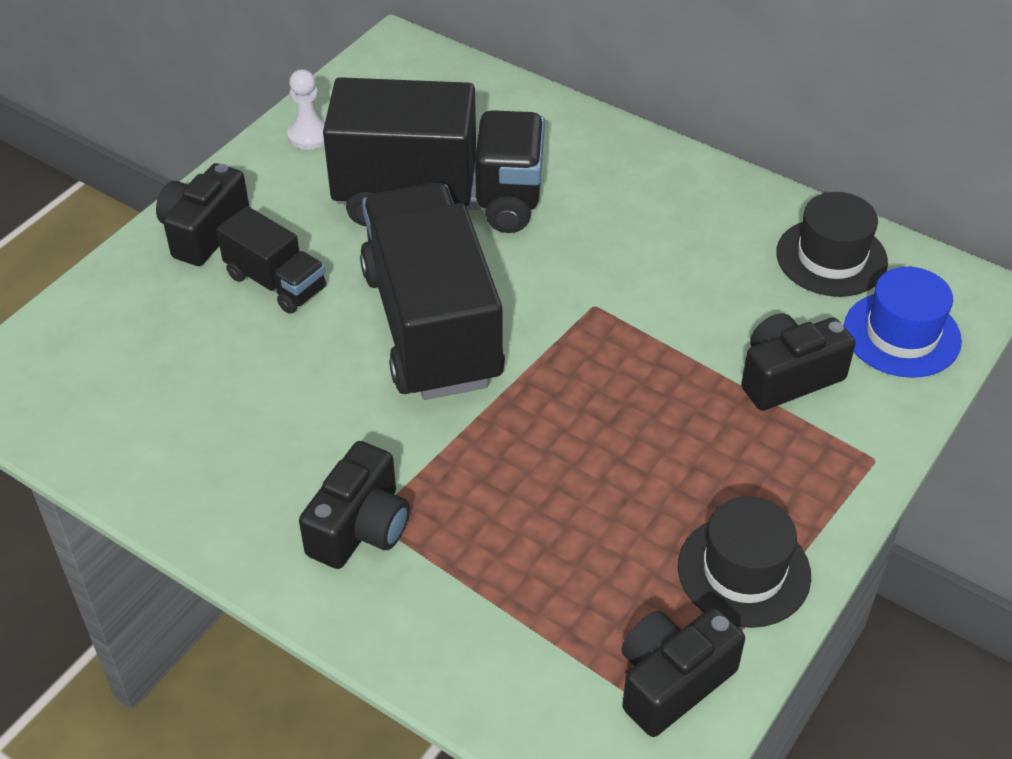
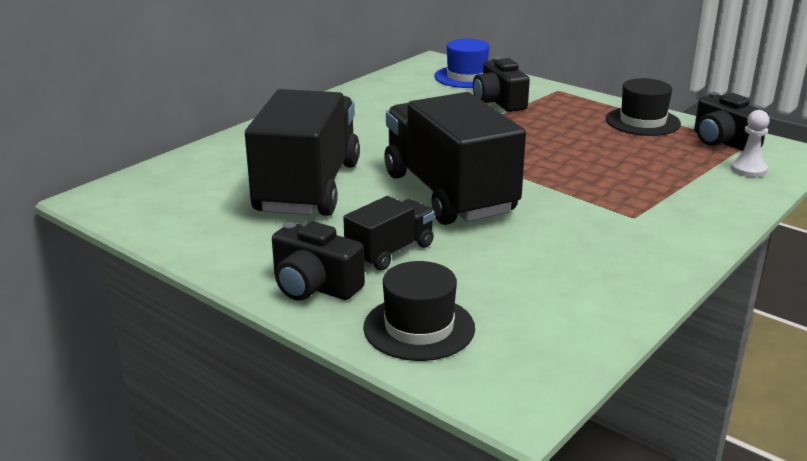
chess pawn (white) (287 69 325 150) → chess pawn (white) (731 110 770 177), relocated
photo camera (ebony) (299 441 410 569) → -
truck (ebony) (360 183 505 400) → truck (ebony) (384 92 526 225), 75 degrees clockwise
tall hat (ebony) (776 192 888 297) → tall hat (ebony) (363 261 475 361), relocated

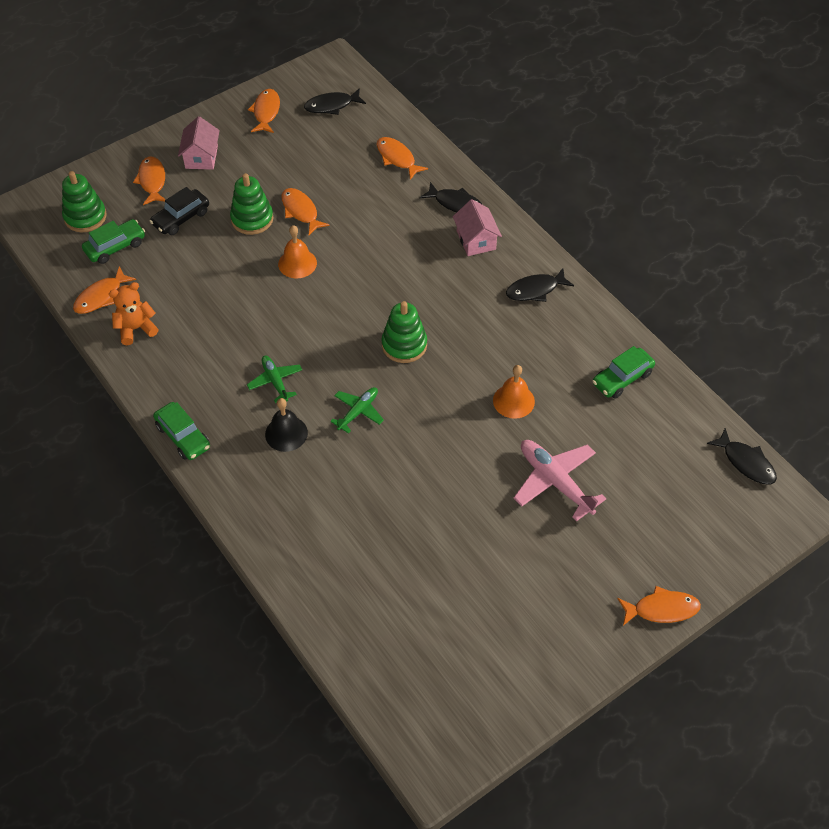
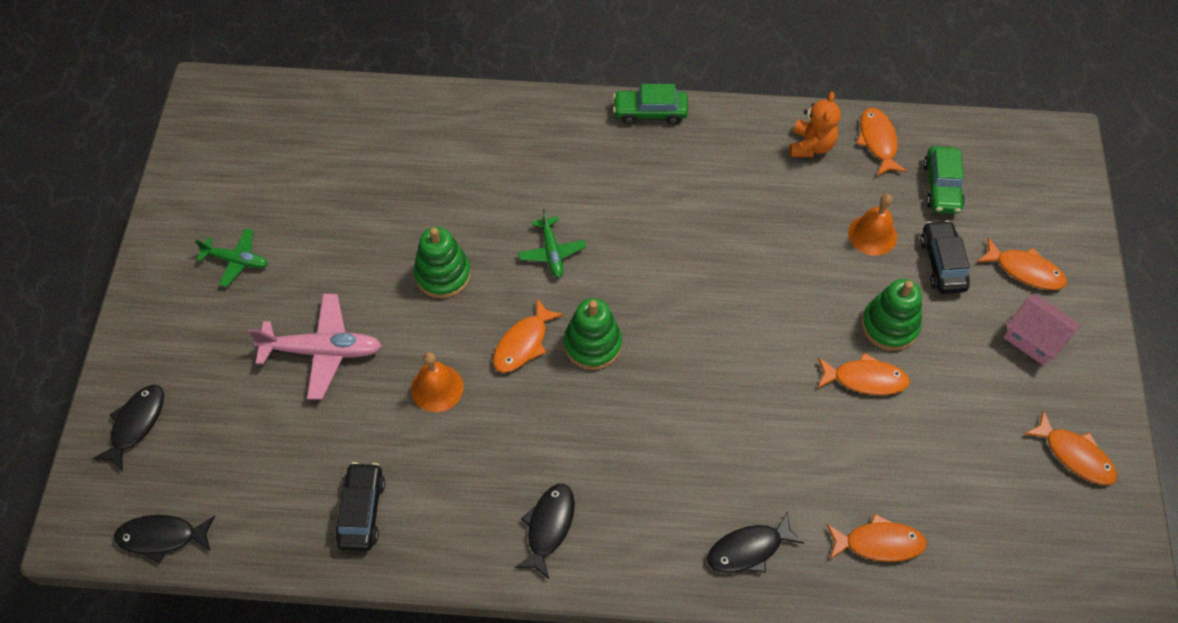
stacking toy (emerald) (62 171 107 232) → stacking toy (emerald) (414 227 471 298), relocated
aeroplane (emerald) (247 355 302 403) → aeroplane (emerald) (195 228 268 287), relocated
bell (ebony) (265 398 308 452) → -
bell (orange) (278 225 317 279) → bell (orange) (848 194 897 256), relocated
fish (ebony) (304 88 366 115) → fish (ebony) (92 385 164 472), relocated
cottage (rose-pink) (453 199 502 256) → -
car (emerald) (592 346 655 398) → car (ebony) (335 462 385 551)
fish (orange) (617 586 701 626) → fish (orange) (493 298 564 373), relocated

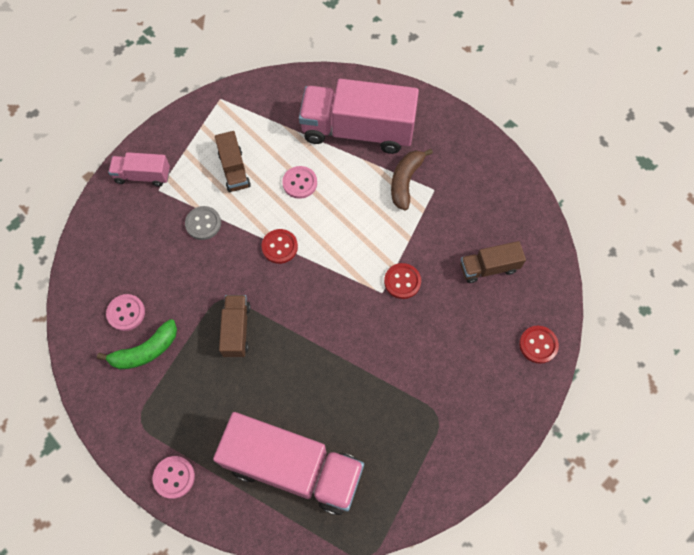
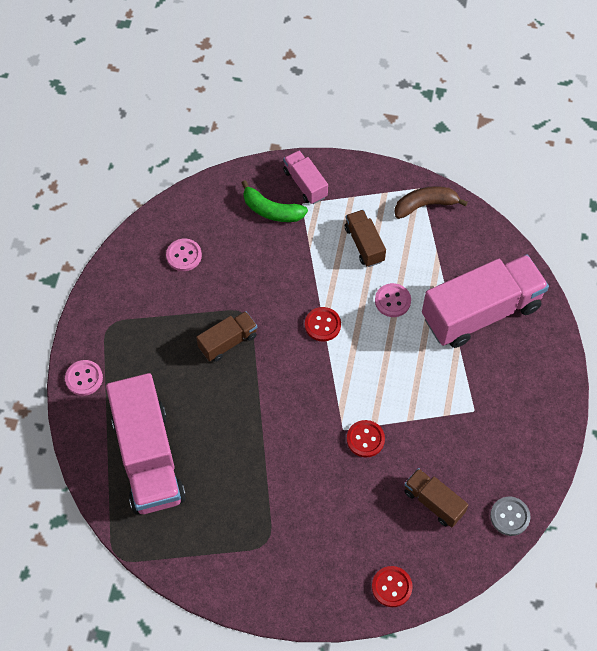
toy banana (emerald) (97 319 177 370) → toy banana (emerald) (242 180 308 222), relocated
shirt button (gray) (185 206 221 240) → shirt button (gray) (490 497 530 536), relocated
truck (brown) (215 131 251 192) → truck (brown) (345 210 386 267), 120 degrees clockwise
truck (rose-pink) (299 79 419 154) → truck (rose-pink) (422 255 549 348), 90 degrees clockwise
toy banana (brown) (391 149 433 210) → toy banana (brown) (395 186 468 219), relocated

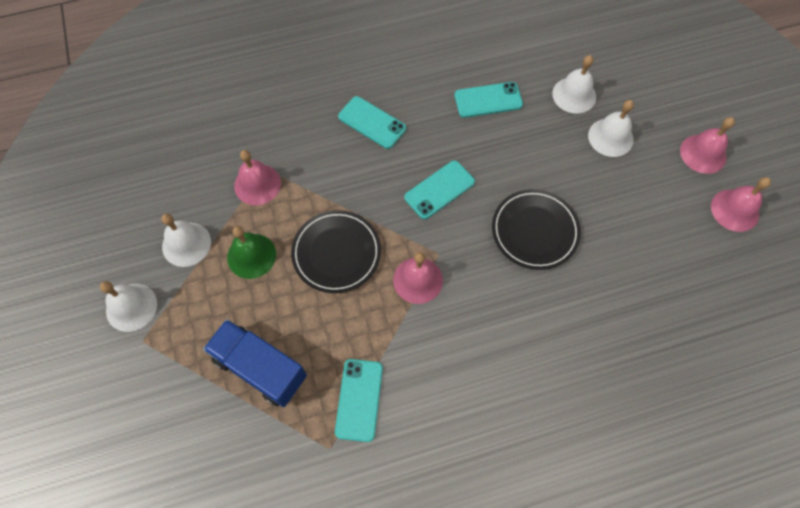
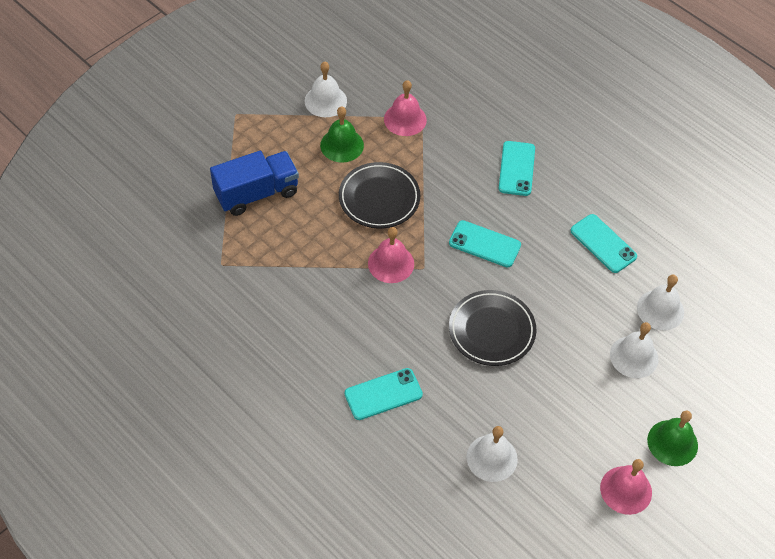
bell (white) (100 281 157 332) → bell (white) (466 426 518 482), relocated
truck (cobalt) (203 319 307 407) → truck (cobalt) (210 151 299 216), 60 degrees clockwise
smartphone (aqua) (335 359 383 442) → smartphone (aqua) (345 368 423 420), relocated
bell (rose-pink) (680 117 735 174) → bell (emerald) (647 411 698 466)

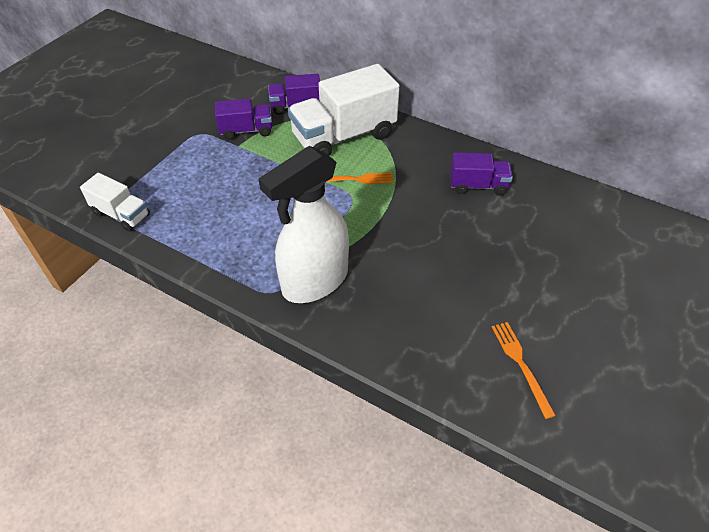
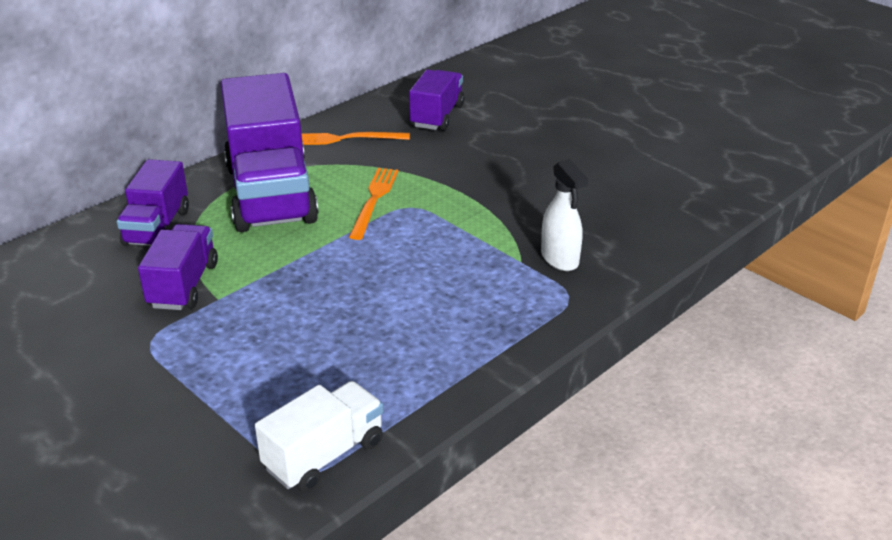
sprayer (white) (258 146 349 303) → sprayer (white) (541 159 588 271), x0.46
truck (white) (288 64 400 156) → truck (purple) (221 73 319 232)
dinner fork (orange) (492 322 556 419) → dinner fork (orange) (302 132 410 145), relocated

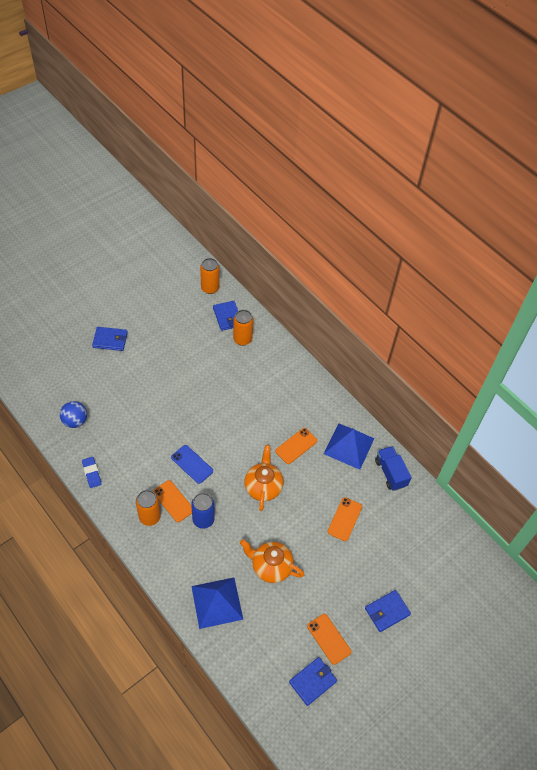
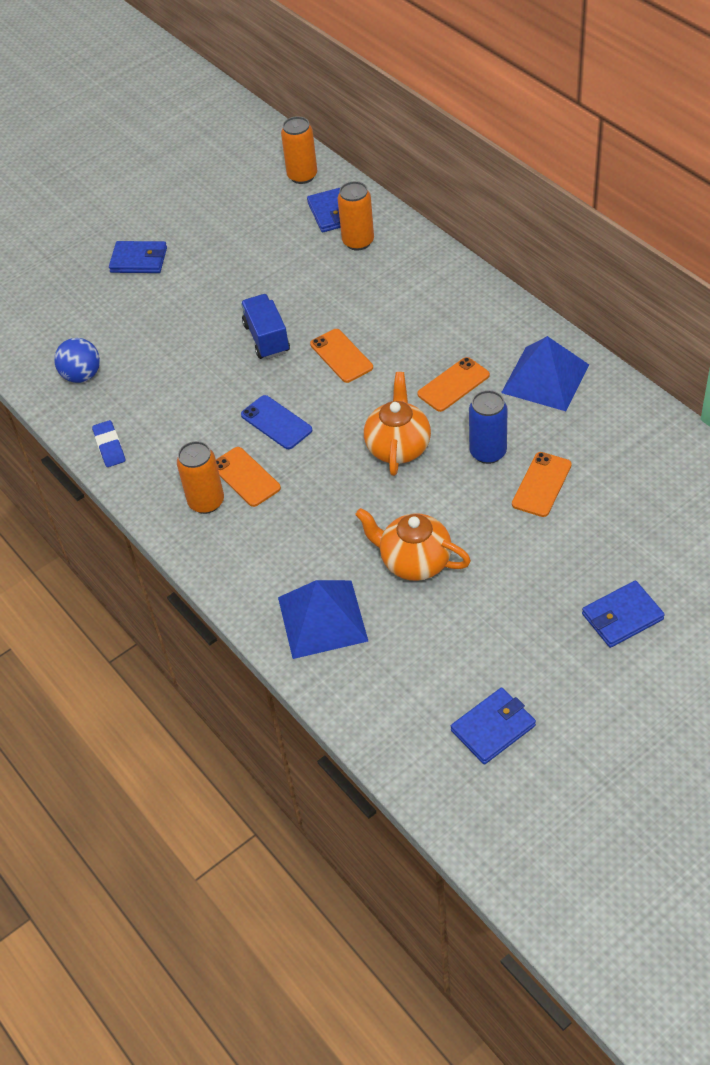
can (cobalt) (191 493 215 529) → can (cobalt) (469 390 507 464), relocated
smartphone (orange) (307 614 351 665) → smartphone (orange) (310 329 373 383), relocated
truck (cobalt) (375 446 412 491) → truck (cobalt) (241 294 290 359), relocated

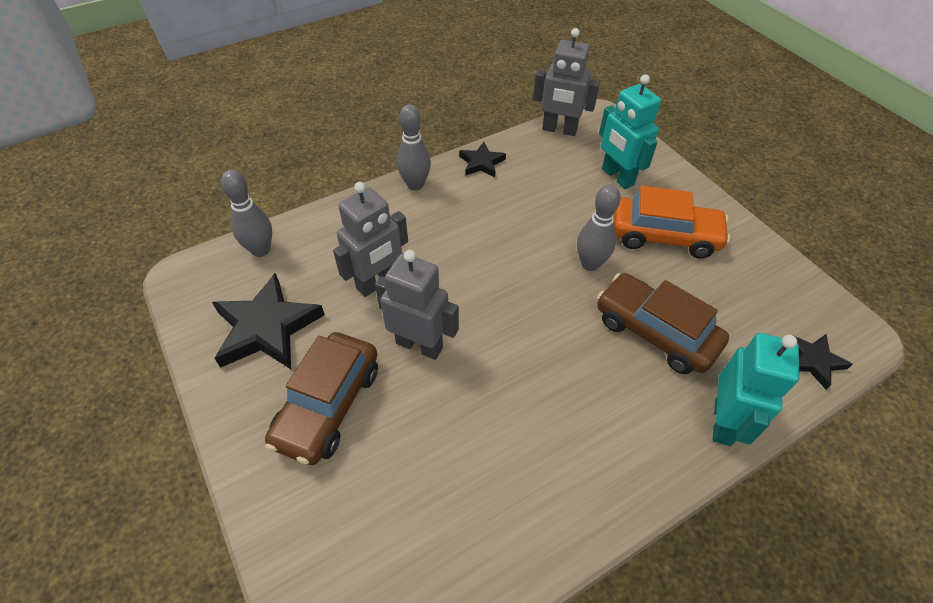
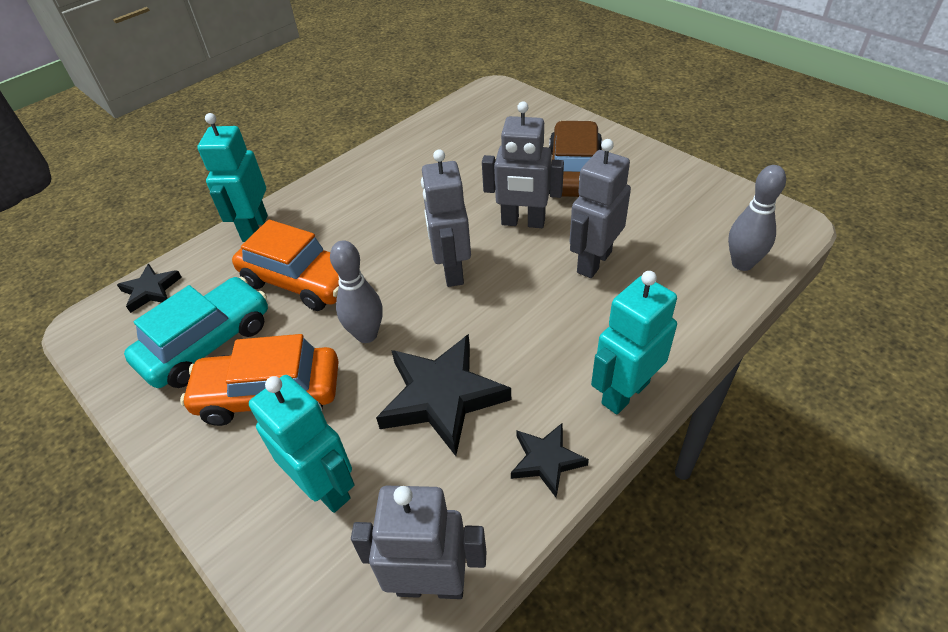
five-pointed star (ebony) (212 273 325 369) → five-pointed star (ebony) (376 334 511 456), relocated
bowling pin (gray) (397 104 431 191) → robot figure (aqua) (591 271 677 414)
car (brown) (597 273 729 374) → car (orange) (232 219 339 311)
- → car (aqua) (124 277 268 388)
- → robot figure (gray) (421 150 471 287)

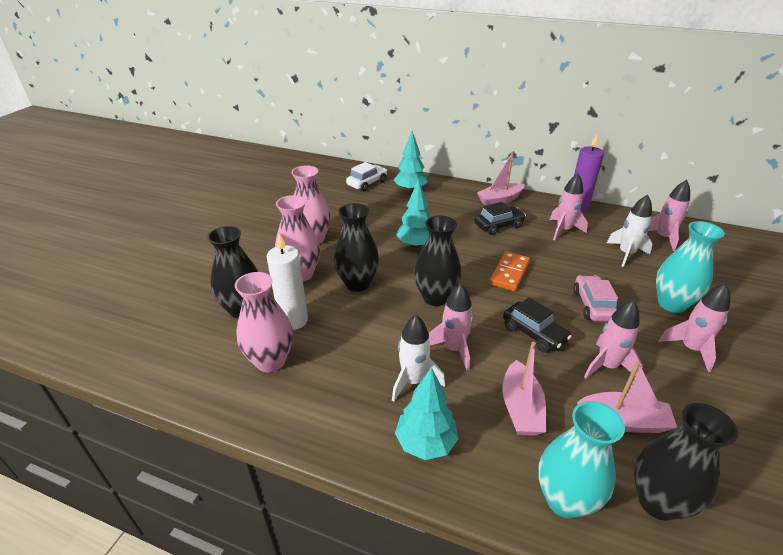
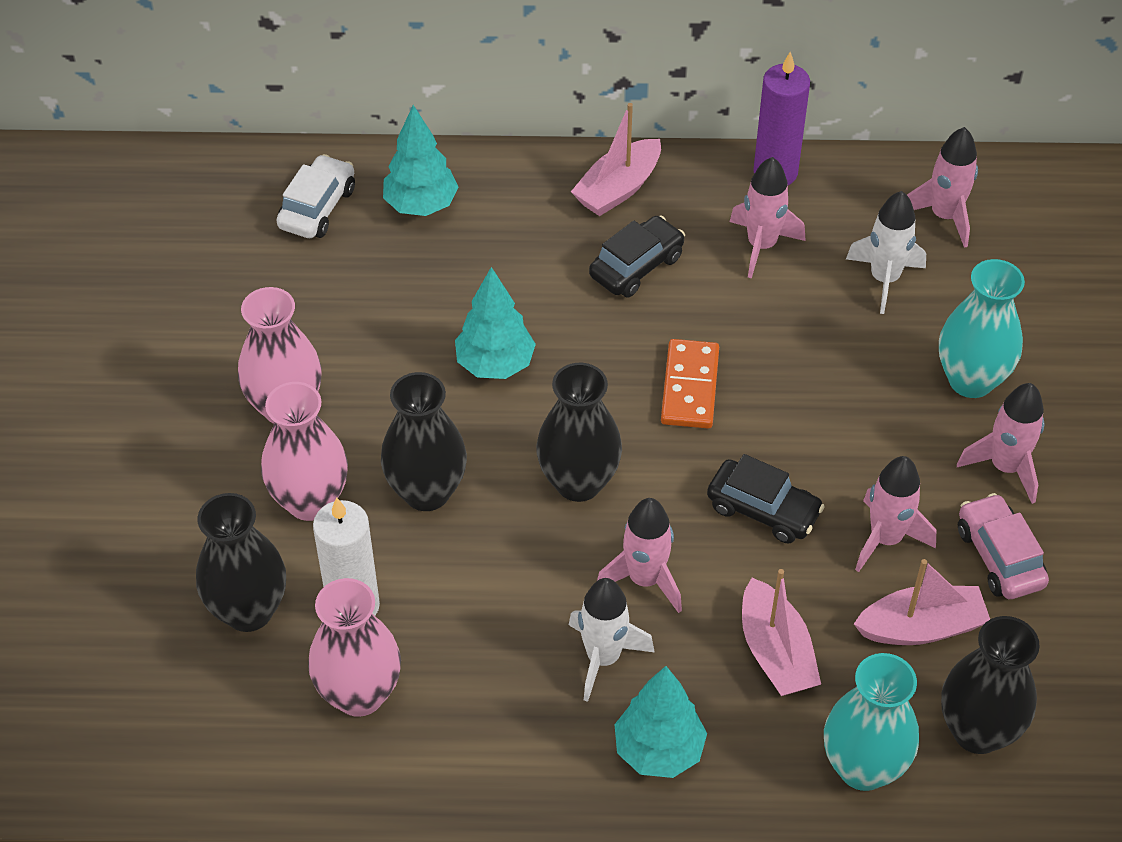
car (rose-pink) (573 275 618 321) → car (rose-pink) (958 493 1049 599), relocated

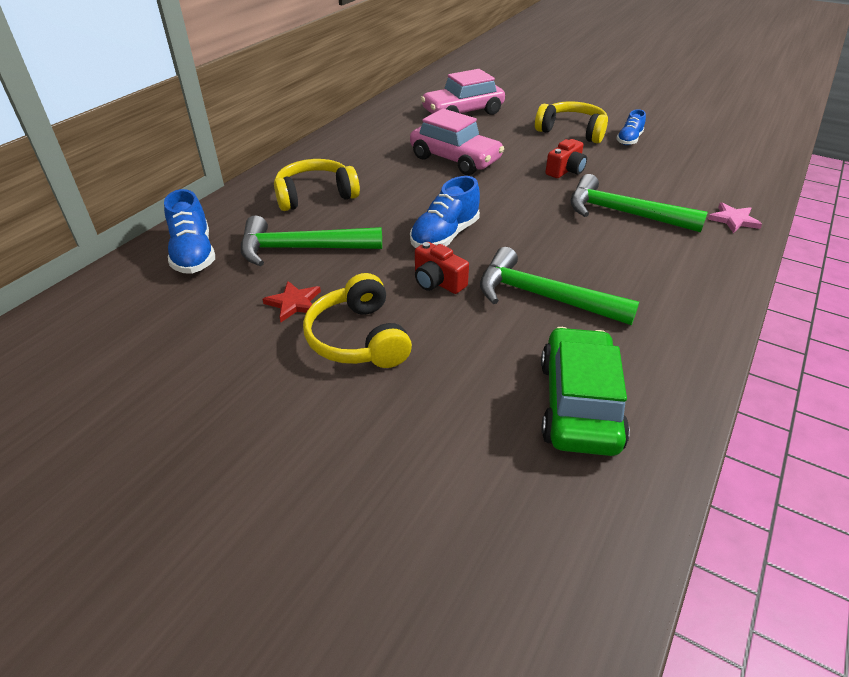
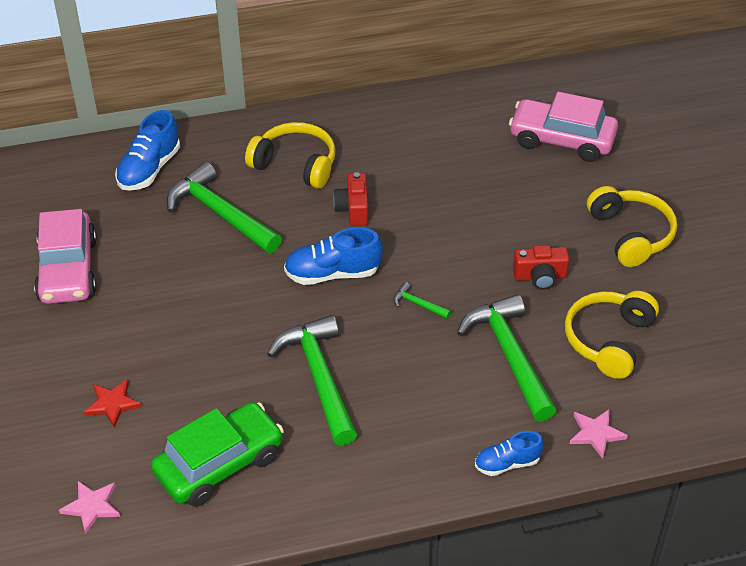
five-pointed star (red) (263 281 321 322) → five-pointed star (red) (84 379 142 428), relocated
headset (yellow) (303 273 412 368) → headset (yellow) (565 291 659 379), relocated
car (rose-pink) (410 109 504 175) → car (rose-pink) (34 209 97 304), relocated
photo camera (red) (415 242 469 294) → photo camera (red) (333 172 368 226), relocated
sneaker (cobalt) (616 109 646 145) → sneaker (cobalt) (475 431 544 476), relocated
- → five-pointed star (rose-pink) (59 481 120 534)
- → hammer (emerald) (394 282 451 319)

